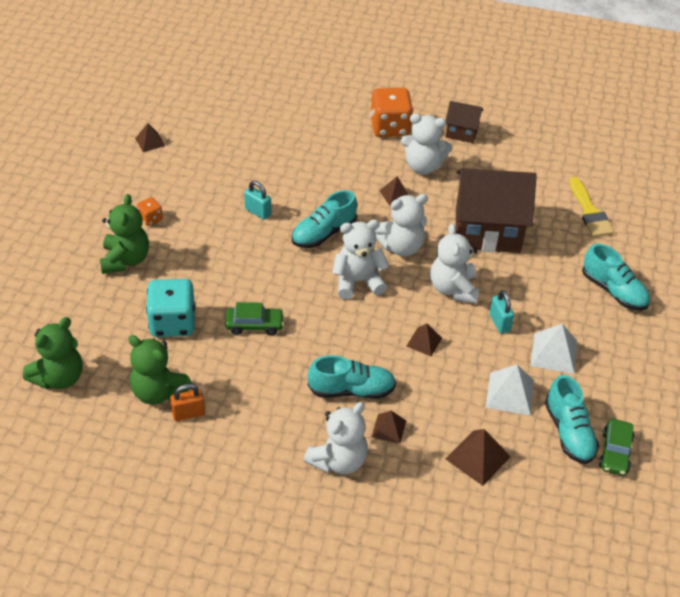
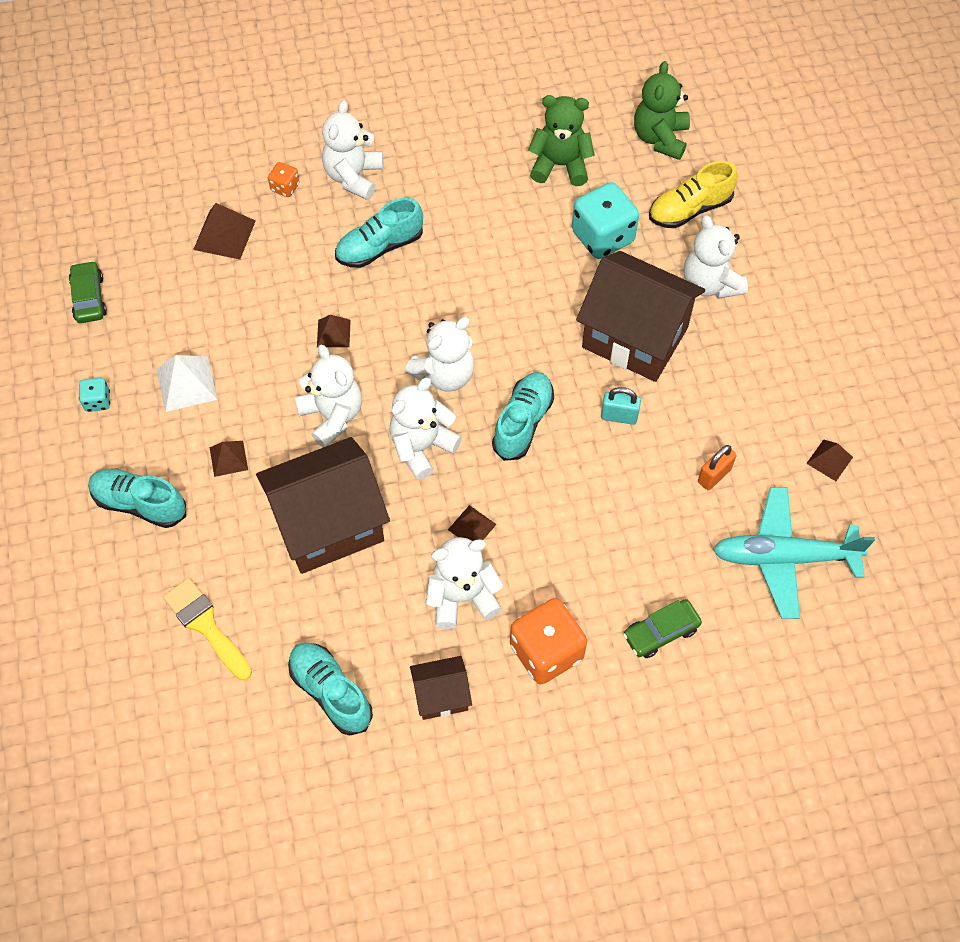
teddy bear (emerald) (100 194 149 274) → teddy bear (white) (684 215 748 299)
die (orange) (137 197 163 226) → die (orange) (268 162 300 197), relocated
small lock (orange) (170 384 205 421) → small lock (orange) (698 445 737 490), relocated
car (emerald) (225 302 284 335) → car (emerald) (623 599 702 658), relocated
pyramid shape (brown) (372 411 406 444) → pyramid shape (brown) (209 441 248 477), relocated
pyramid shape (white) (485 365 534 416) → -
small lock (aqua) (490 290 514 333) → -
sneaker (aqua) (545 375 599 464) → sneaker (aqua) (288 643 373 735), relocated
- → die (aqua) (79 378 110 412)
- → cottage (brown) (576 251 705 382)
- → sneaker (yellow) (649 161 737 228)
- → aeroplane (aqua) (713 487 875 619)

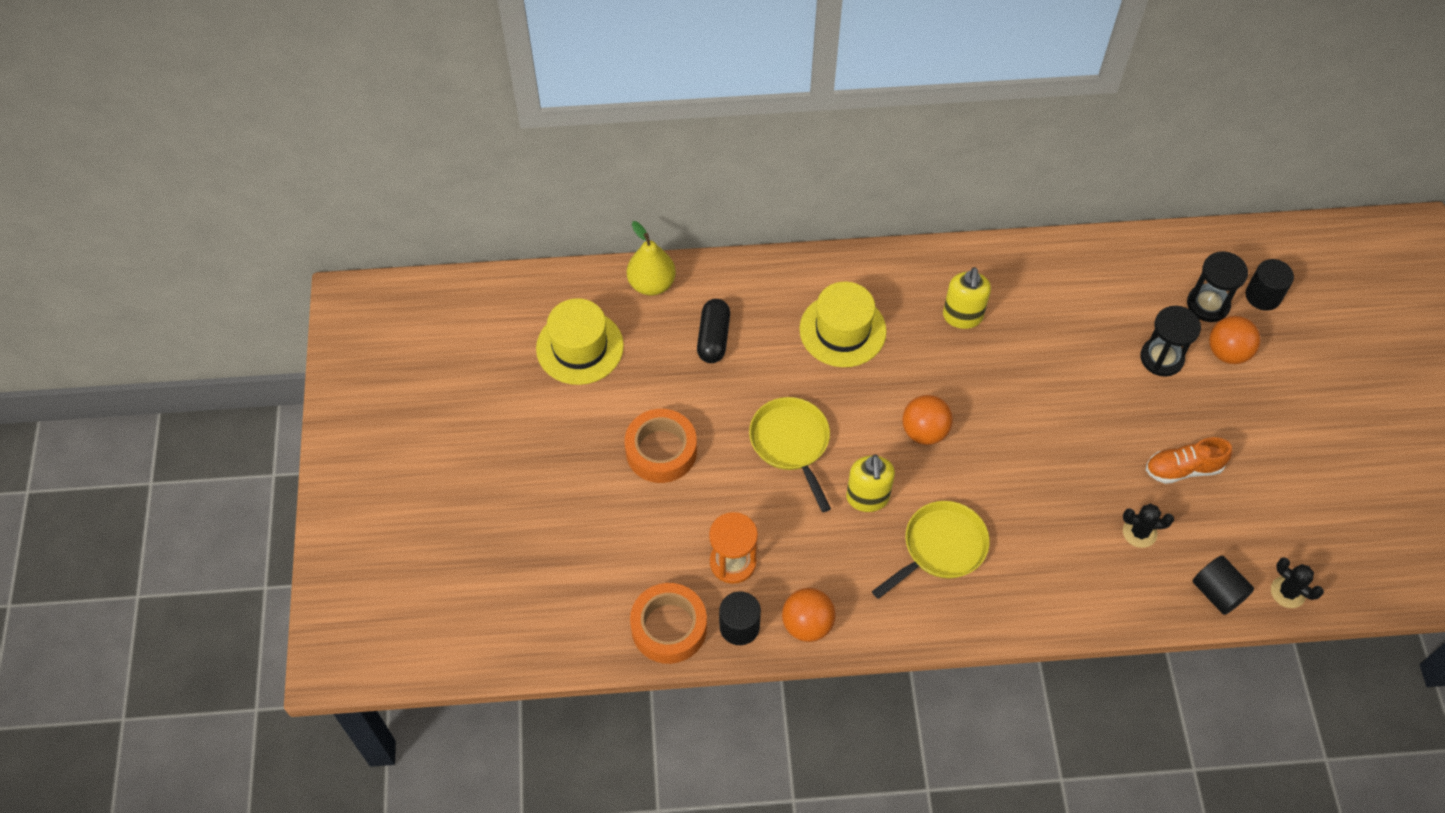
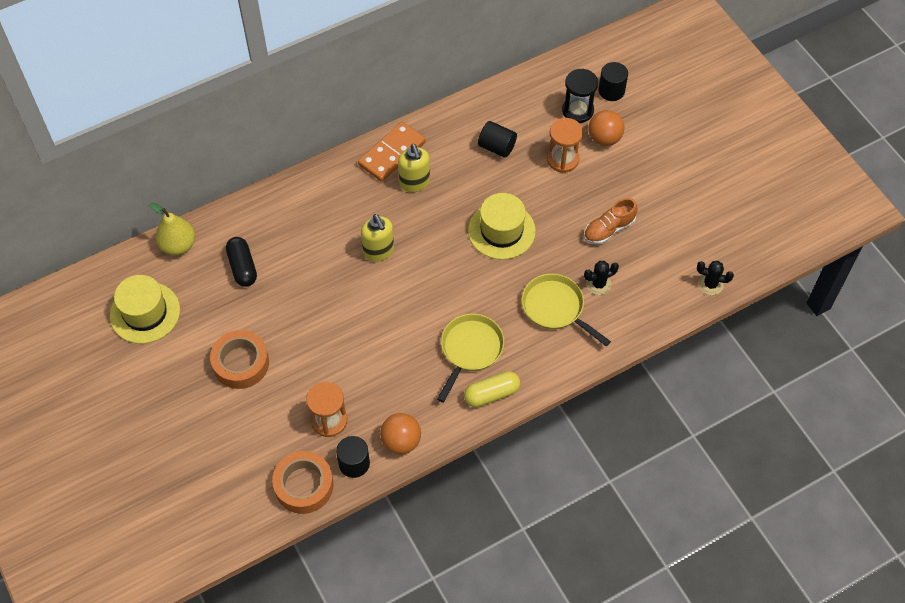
skillet (yellow) (749 397 831 512) → skillet (yellow) (522 274 611 346), relocated
tall hat (yellow) (799 282 887 367) → tall hat (yellow) (468 193 536 260), relocated
pump bottle (yellow) (846 454 895 512) → pump bottle (yellow) (361 214 394 262), relocated
ball (orange) (902 395 953 445) → -
sand timer (ebony) (1140 306 1201 377) → sand timer (orange) (547 118 583 173)
cylinder shape (ebony) (1193 555 1254 615) → cylinder shape (ebony) (478 121 517 158), relocated
- → domino tile (orange) (358 122 426 182)
- → capsule (yellow) (464 371 520 407)

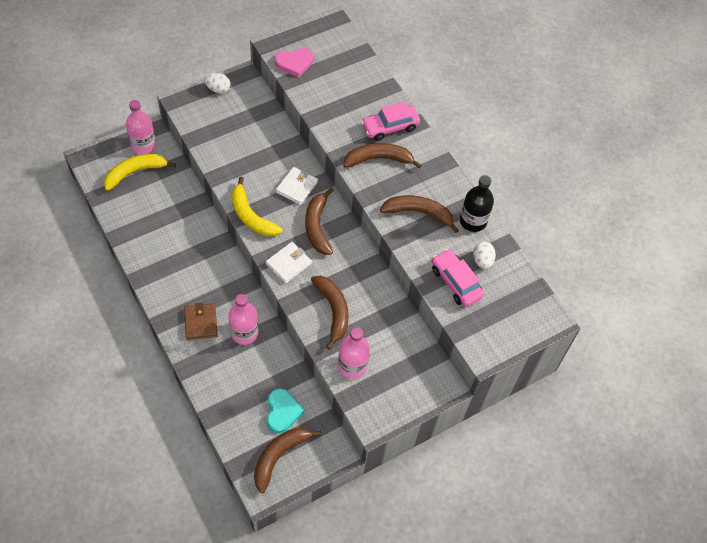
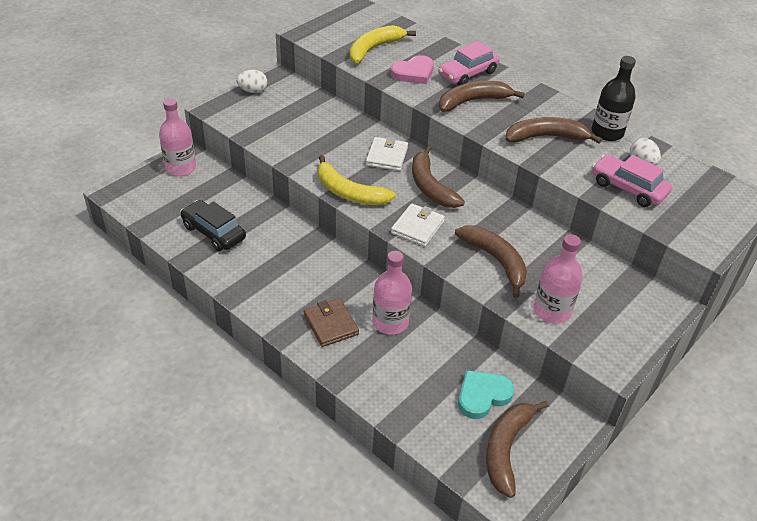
toy banana (yellow) (104 154 176 191) → toy banana (yellow) (349 25 416 63), relocated
heart shape (aqua) (267 388 304 433) → heart shape (aqua) (458 370 514 419), 105 degrees counterclockwise
heart shape (rose-pink) (275 48 313 78) → heart shape (rose-pink) (391 55 434 84), relocated
- → car (ebony) (180 200 246 251)

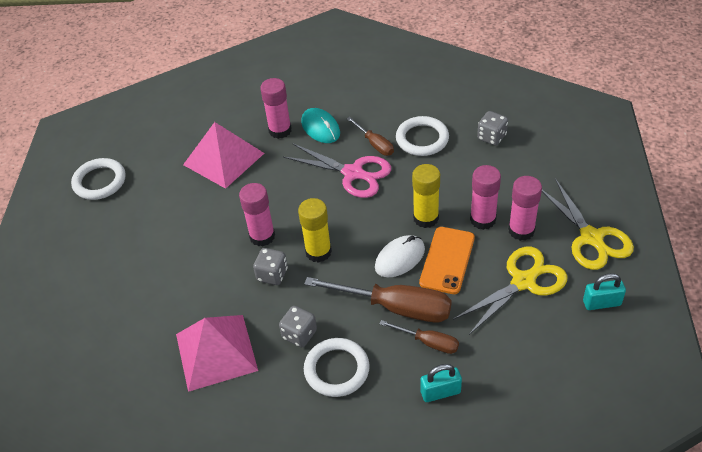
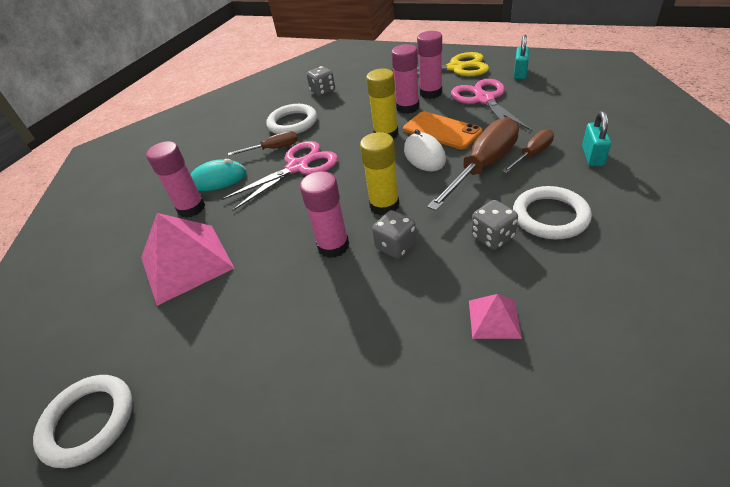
pyramid shape (rose-pink) (176 315 258 392) → pyramid shape (rose-pink) (469 294 522 339), x0.48
pair of scissors (yellow) (453 247 567 335) → pair of scissors (rose-pink) (451 79 533 131)

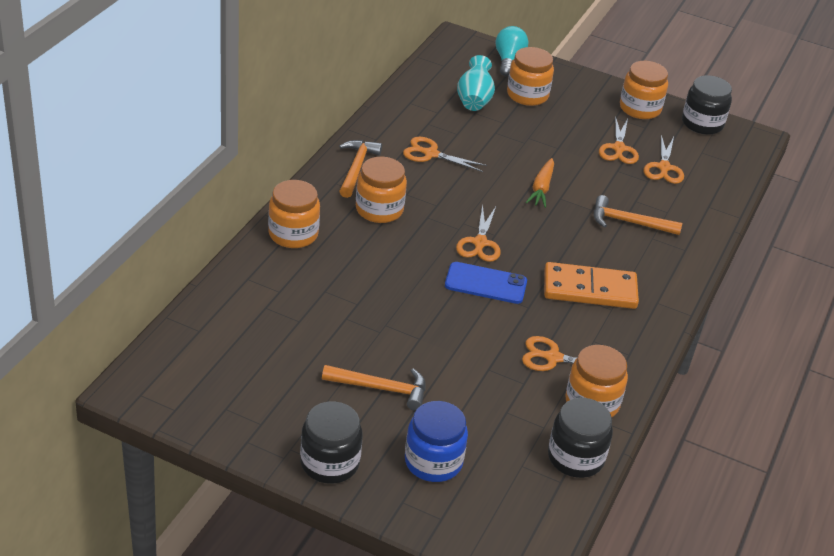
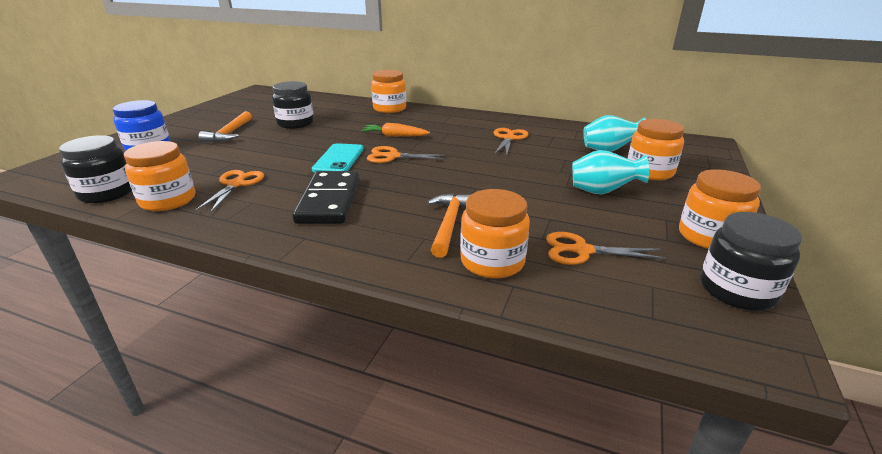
preserve jar (ebony) (300 401 362 484) → preserve jar (ebony) (272 81 314 129), relocated
hammer (orange) (339 140 382 198) → -
preserve jar (orange) (356 157 407 223) → preserve jar (orange) (460 189 530 278), relocated
smartphone (cobalt) (445 262 527 304) → smartphone (aqua) (312 143 364 172)
bulb (aqua) (496 26 528 76) → -
toy carrot (orange) (526 158 554 208) → toy carrot (orange) (361 123 430 137), relocated
domino tile (orange) (544 262 639 309) → domino tile (ebony) (292 171 359 224)
pair of scissors (orange) (599 116 639 164) → -
- → vase (aqua) (572 150 649 194)

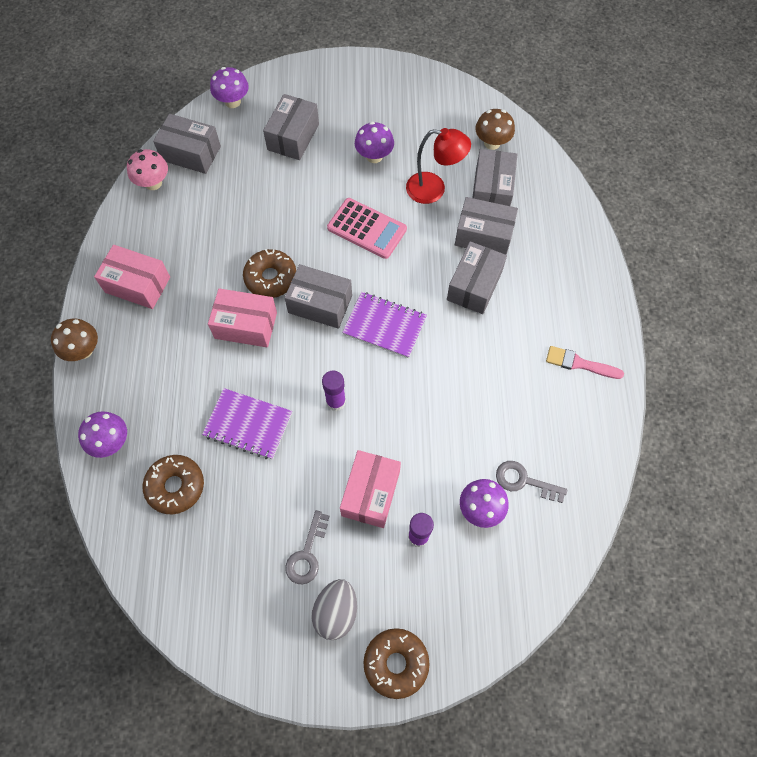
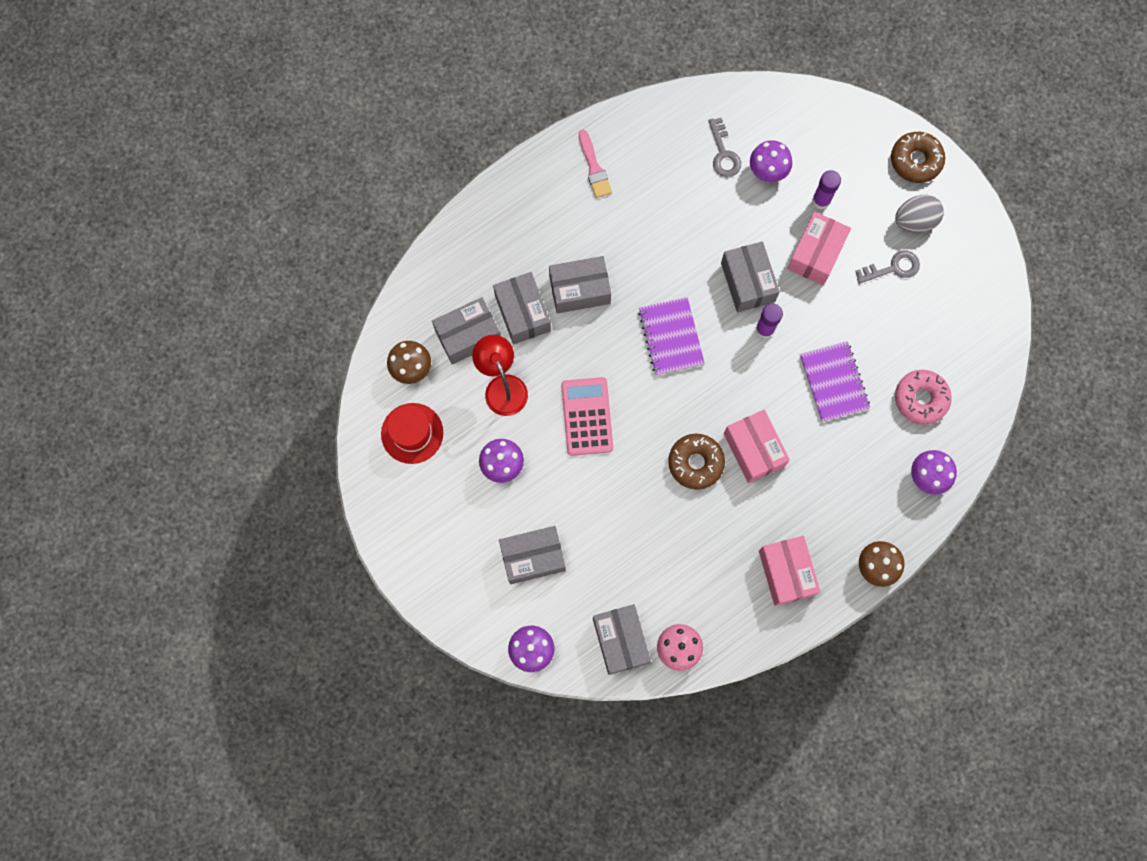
doughnut (brown) (142 455 204 514) → doughnut (rose-pink) (895 370 952 425)
parcel (gray) (284 264 352 329) → parcel (gray) (721 241 780 313), relocated
parcel (rose-pink) (340 450 401 528) → parcel (rose-pink) (787 212 851 285), 45 degrees counterclockwise
- → tall hat (red) (381 403 443 464)

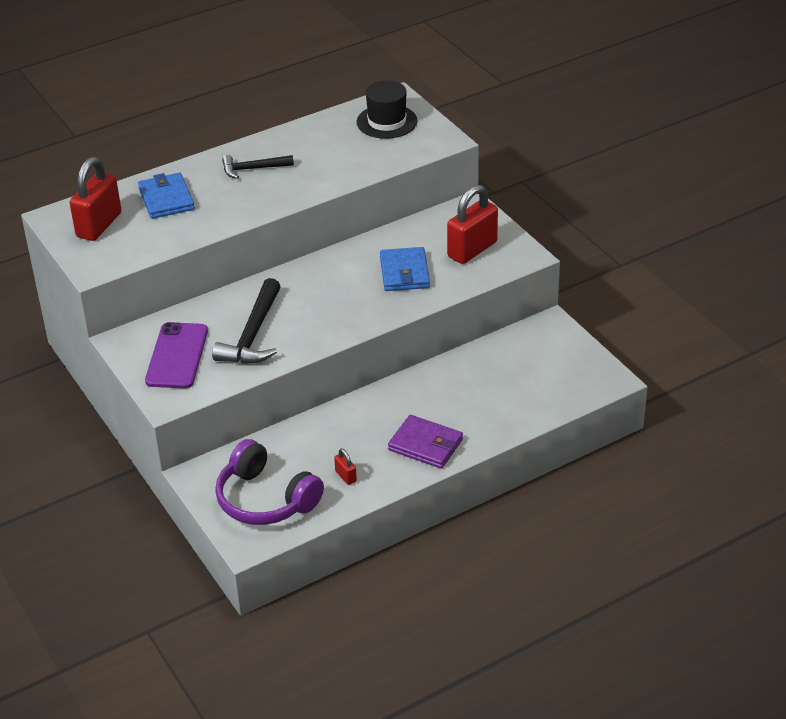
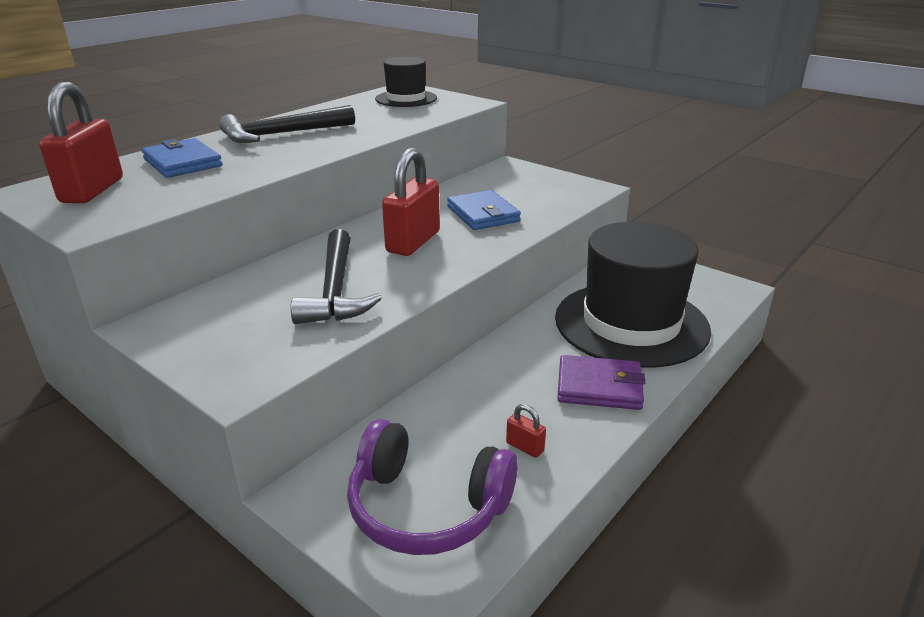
smartphone (purple) (145 322 208 388) → -
hammer (ebony) (222 155 294 179) → hammer (ebony) (219 105 355 143), x1.61
small lock (red) (447 185 498 264) → small lock (red) (382 148 440 256), relocated
- → tall hat (ebony) (555 222 711 368)

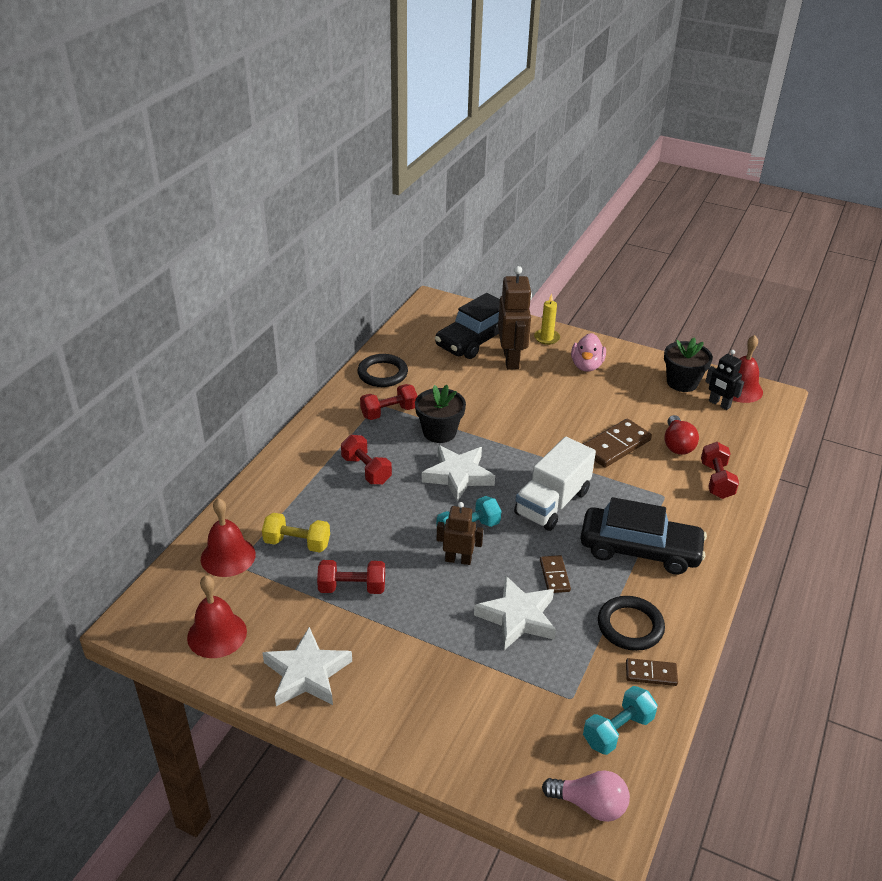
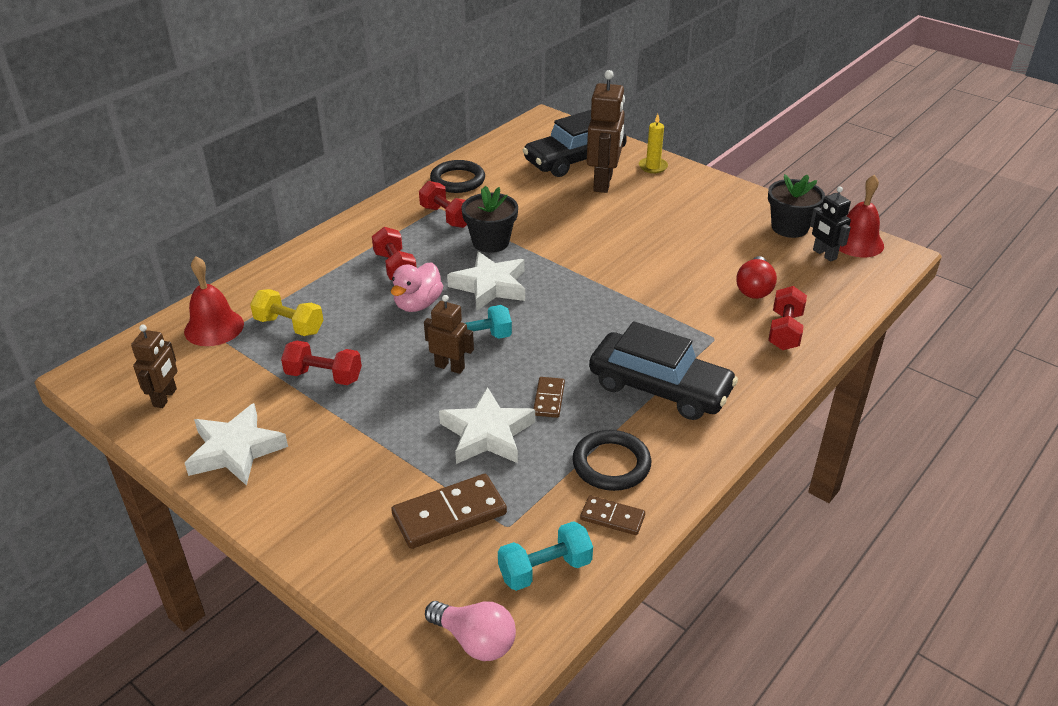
bell (red) (187 575 247 658) → robot figure (brown) (131 325 178 408)
hand weight (red) (360 384 417 420) → hand weight (red) (419 181 467 228), 60 degrees clockwise
truck (white) (514 437 596 531) → -
duck (rose-pink) (571 333 606 372) → duck (rose-pink) (391 262 443 312), relocated
domino tile (brown) (583 419 652 468) → domino tile (brown) (391 474 507 549), relocated

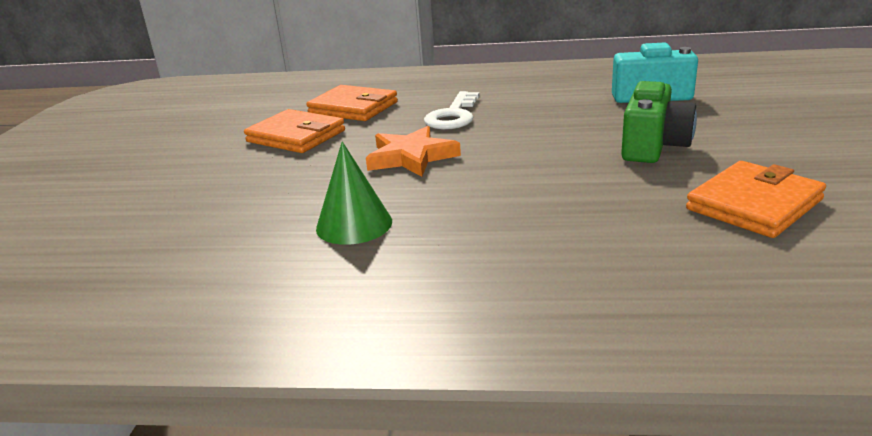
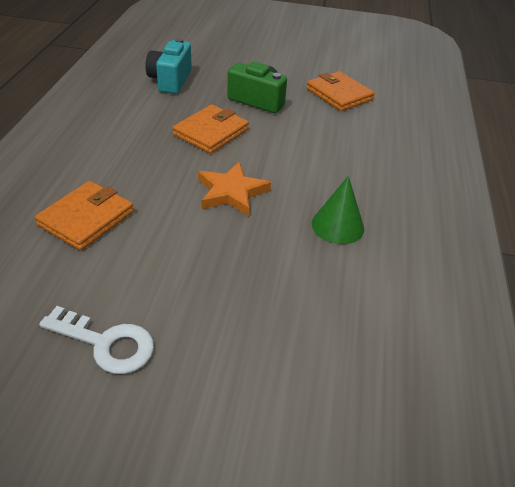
billfold (orange) (244 109 345 153) → billfold (orange) (173 105 249 154), relocated
key (white) (424 91 480 130) → key (white) (39 306 154 374), relocated

